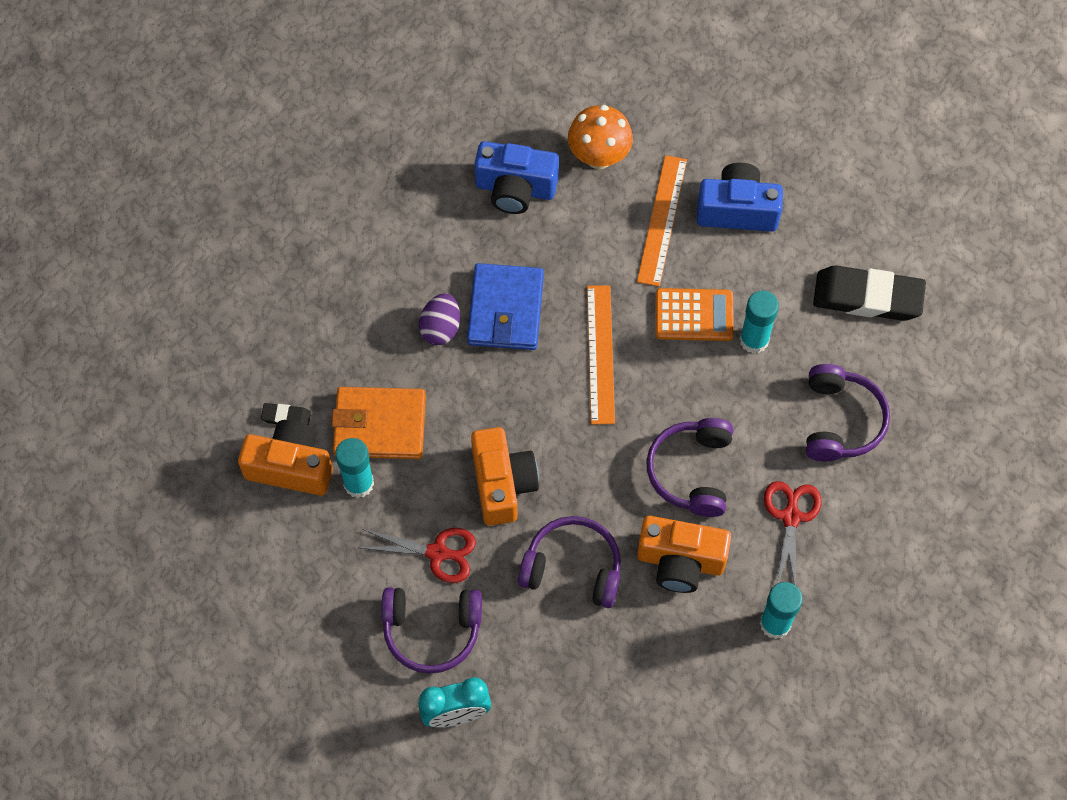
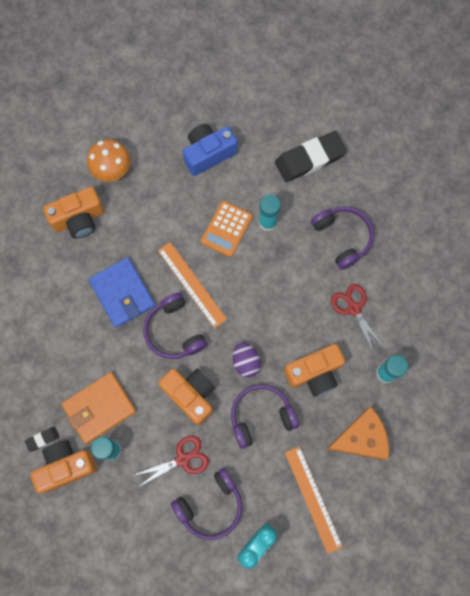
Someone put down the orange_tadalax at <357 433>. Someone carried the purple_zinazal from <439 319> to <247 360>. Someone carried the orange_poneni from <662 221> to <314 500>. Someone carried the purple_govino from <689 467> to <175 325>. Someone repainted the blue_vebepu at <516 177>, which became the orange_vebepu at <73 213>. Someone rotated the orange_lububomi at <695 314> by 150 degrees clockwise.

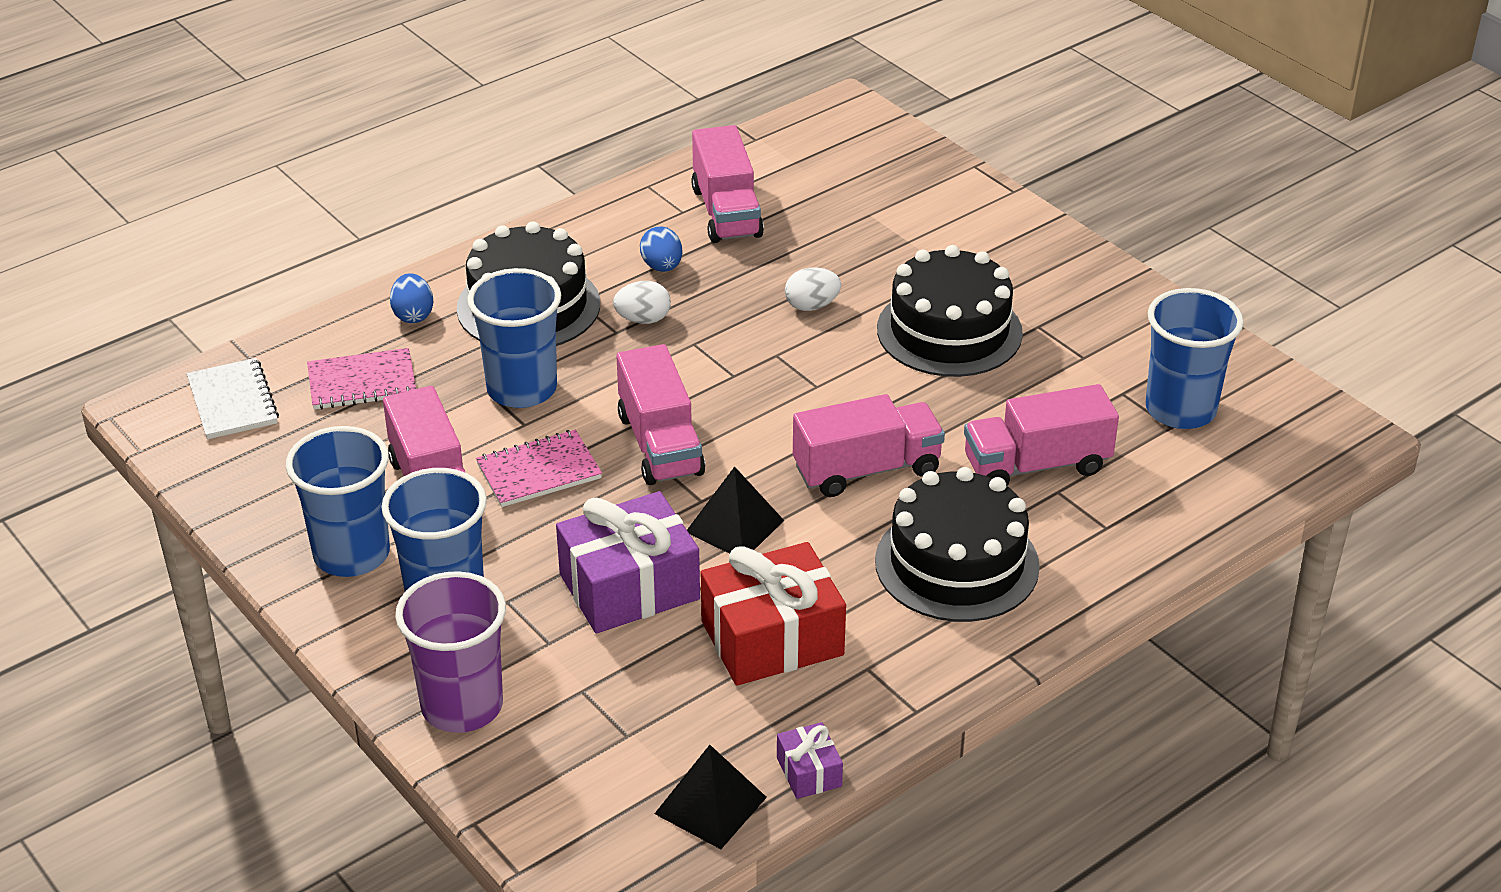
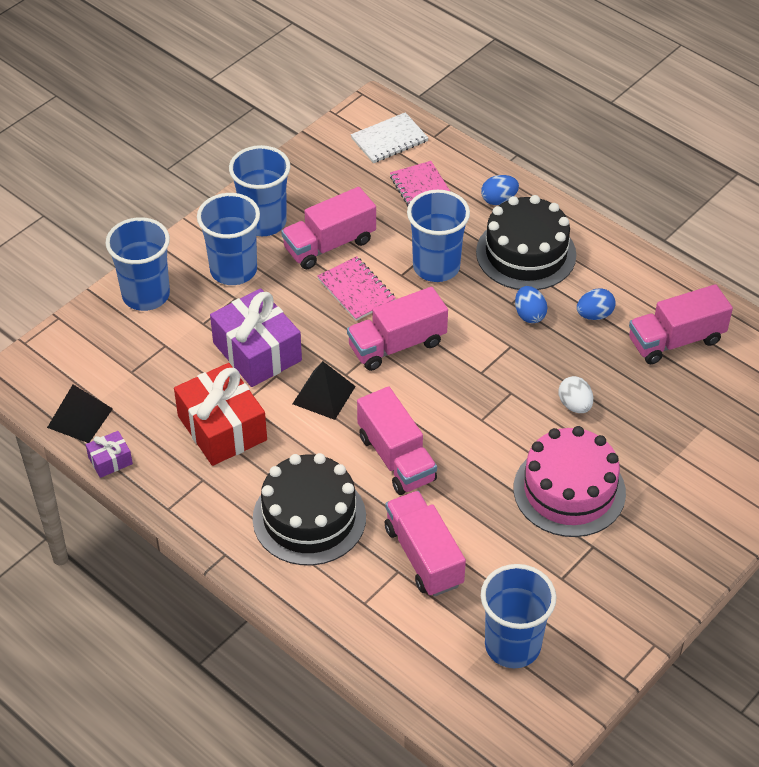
Someone repainted the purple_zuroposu at <450 652>, which became the blue_zuroposu at <137 264>. Someone repainted the white_zinazal at <642 302>, which became the blue_zinazal at <531 304>. Someone repainted the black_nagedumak at <950 311>, which became the pink_nagedumak at <570 481>.

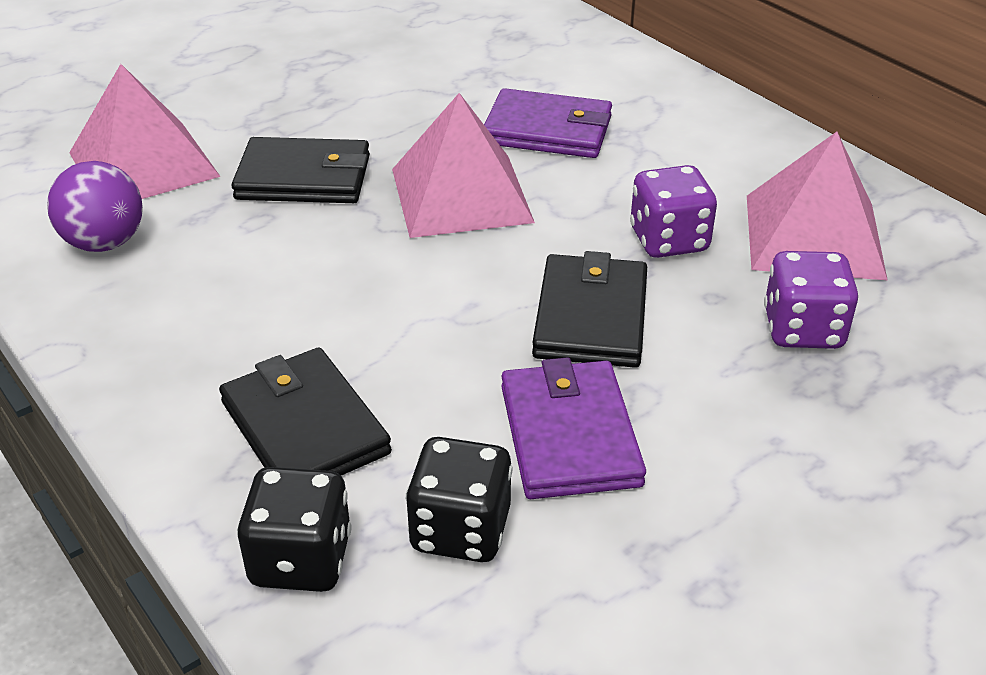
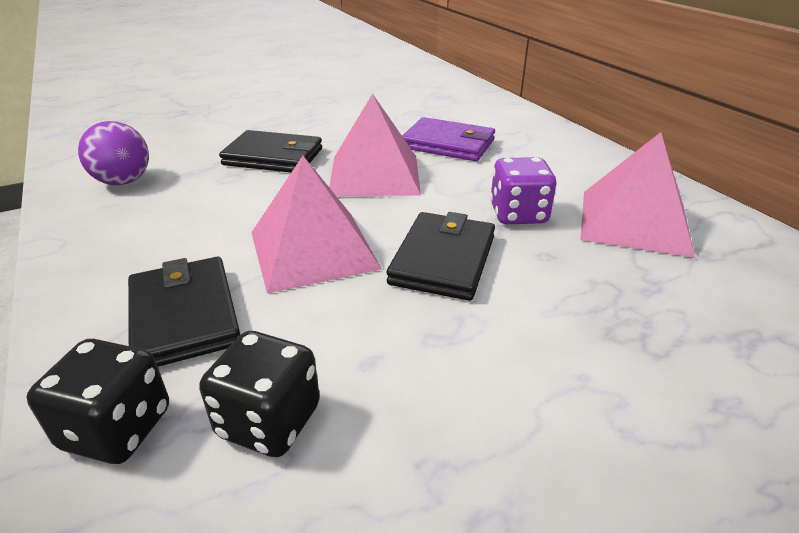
Someone took away the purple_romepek at <573 428>. Someone took away the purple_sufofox at <811 300>. Someone carried the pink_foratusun from <145 131> to <316 225>.

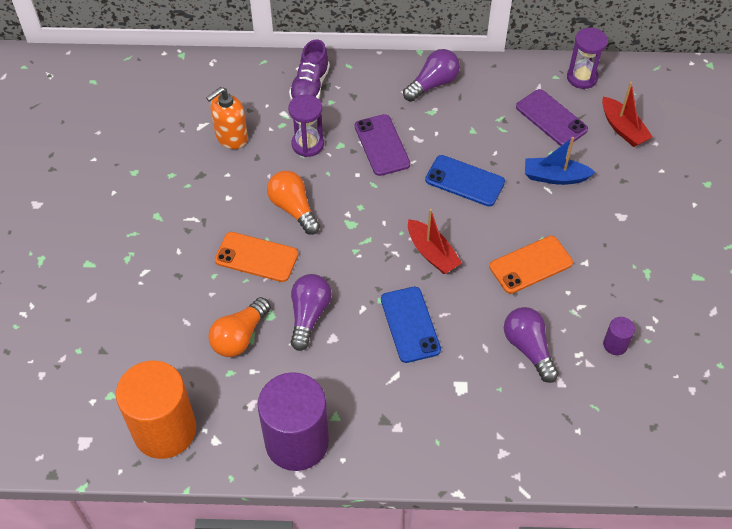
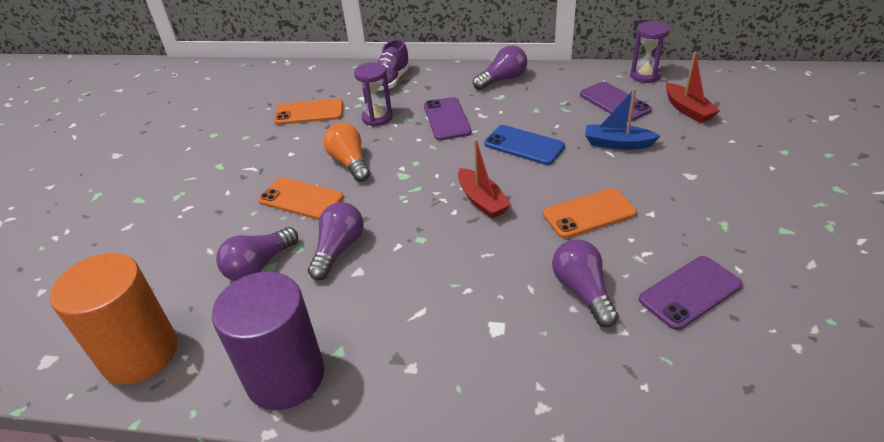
Someone took away the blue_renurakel at <411 325>. Someone swapped the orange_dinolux at <227 118> for the orange_renurakel at <308 111>. Someone swapped the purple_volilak at <619 336> for the purple_renurakel at <690 293>. Someone repainted the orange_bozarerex at <239 327>, which became the purple_bozarerex at <257 254>.

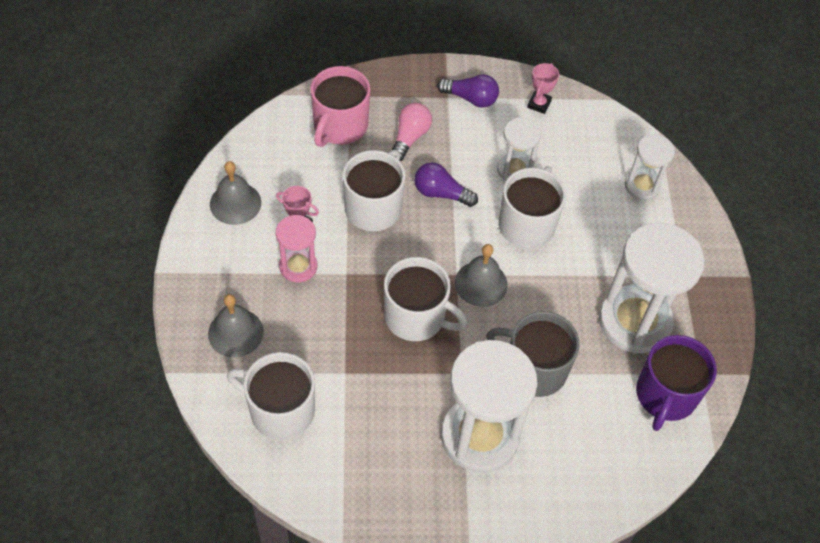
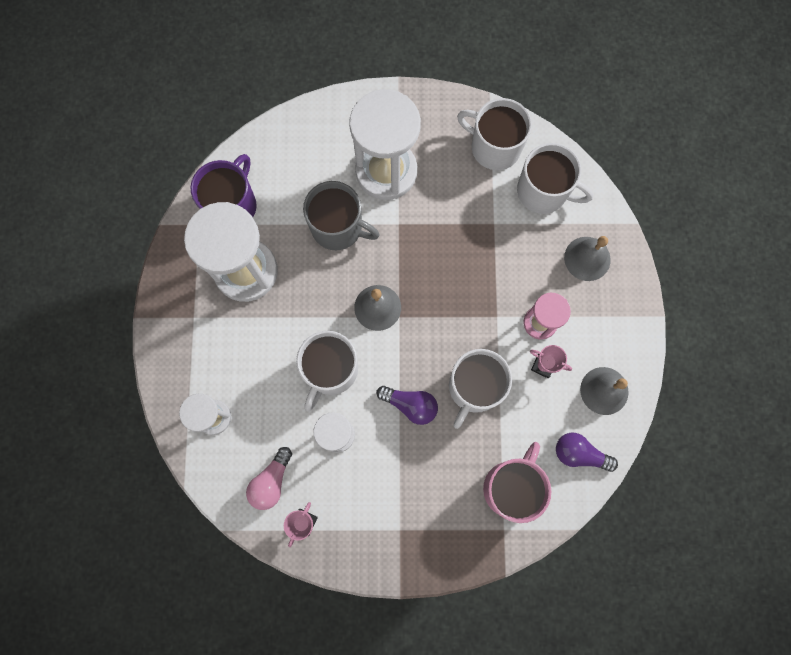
Someone carried the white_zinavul from <425 299> to <494 134>. Someone carried the pink_bozarerex from <412 132> to <269 478>. Someone carried the purple_bozarerex from <468 91> to <587 452>.

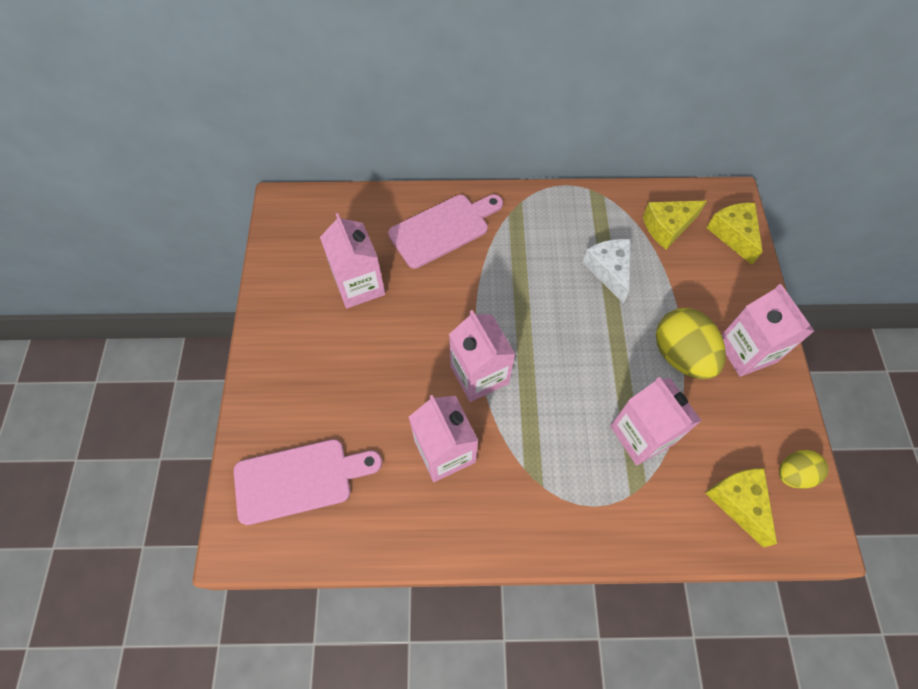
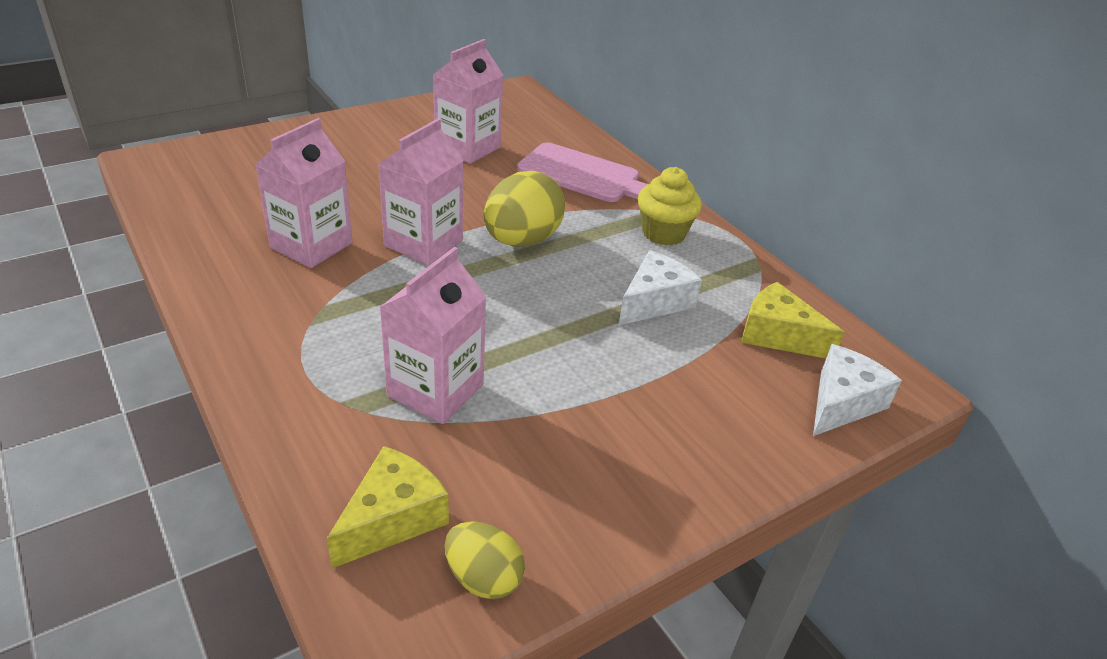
Someone took away the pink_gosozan at <308 482>. Someone took away the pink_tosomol at <768 330>. Someone put down the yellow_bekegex at <670 206>. Someone carried the yellow_zinazal from <691 343> to <524 209>. Someone repainted the yellow_tadalax at <734 234>, which became the white_tadalax at <857 390>.

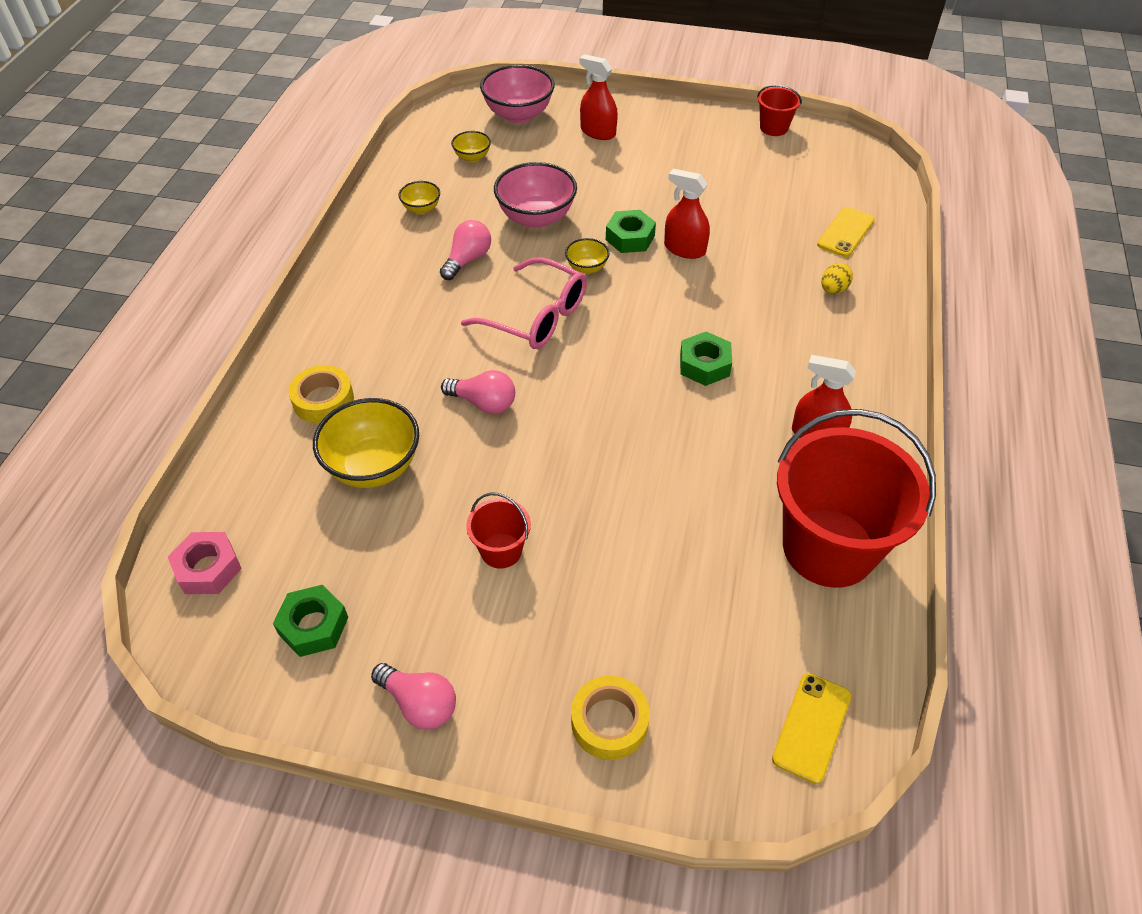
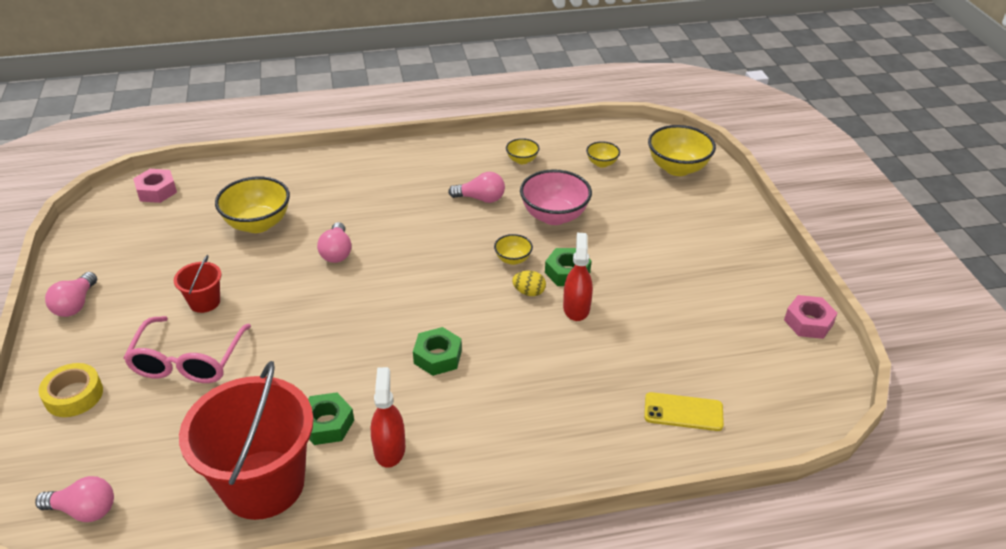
Someone took away the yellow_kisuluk at <321 394>. Someone took away the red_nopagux at <598 97>. Someone carried the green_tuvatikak from <310 621> to <331 418>. Someone carried the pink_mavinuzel from <524 303> to <187 349>. Someone carried the yellow_zinazal from <837 278> to <529 283>. Someone swapped the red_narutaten at <779 110> for the pink_tuvatikak at <811 317>. Someone swapped the yellow_renurakel at <811 728> for the pink_bozarerex at <74 499>. Someone repainted the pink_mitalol at <517 94>, which became the yellow_mitalol at <682 150>.

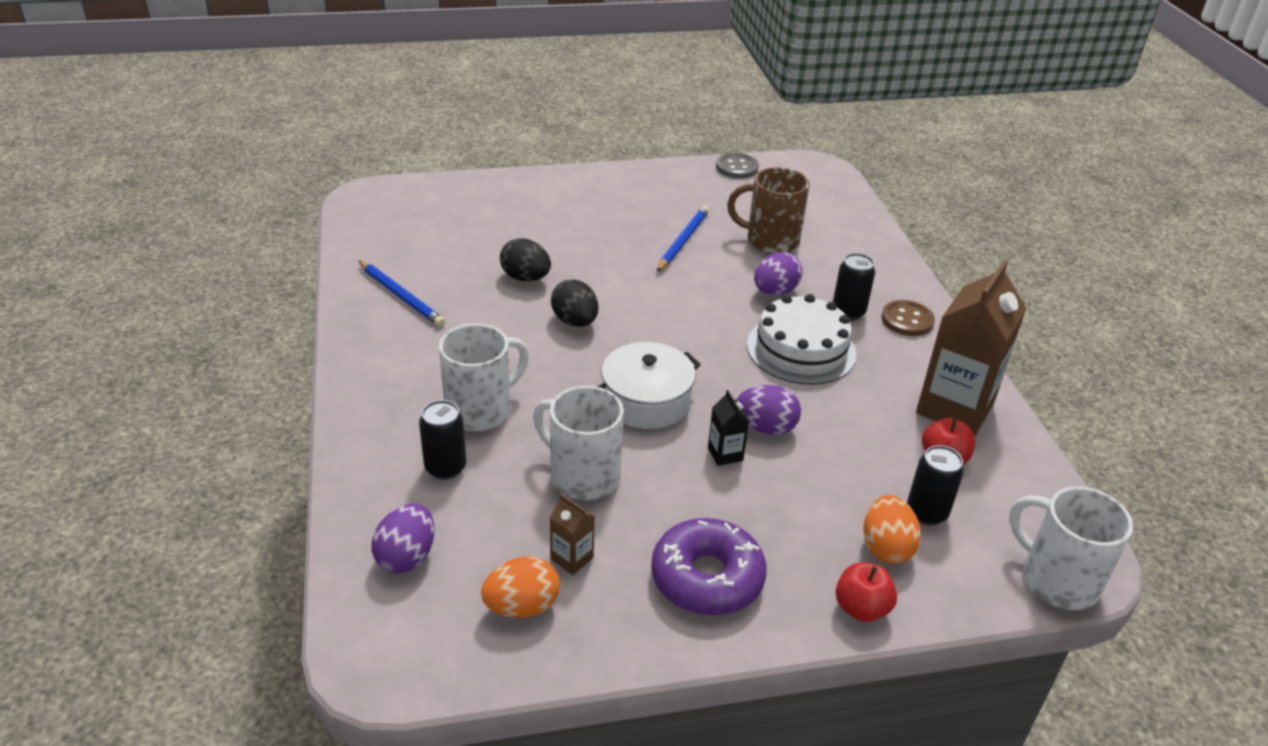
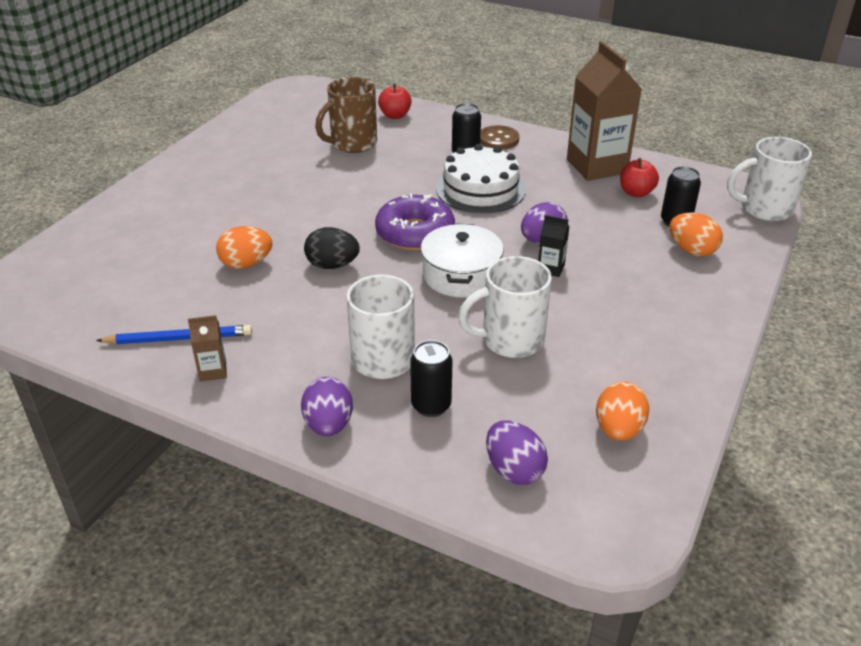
Someone took away the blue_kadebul at <683 239>. Someone took away the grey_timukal at <737 165>. Someone carried the brown_tosomol from <572 534> to <207 348>. Someone carried the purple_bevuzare from <709 567> to <415 222>. Someone carried the purple_zinazal from <778 273> to <327 406>. Someone carried the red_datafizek from <866 592> to <395 101>. Someone repainted the black_zinazal at <525 260>, which became the orange_zinazal at <244 247>.

